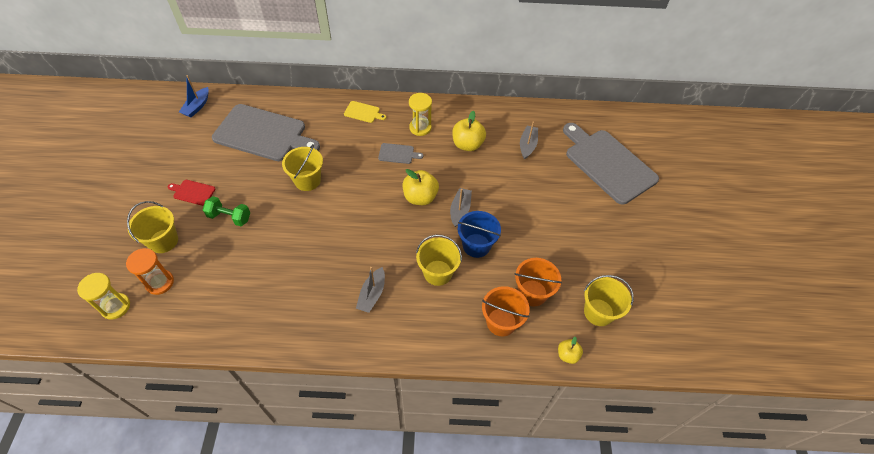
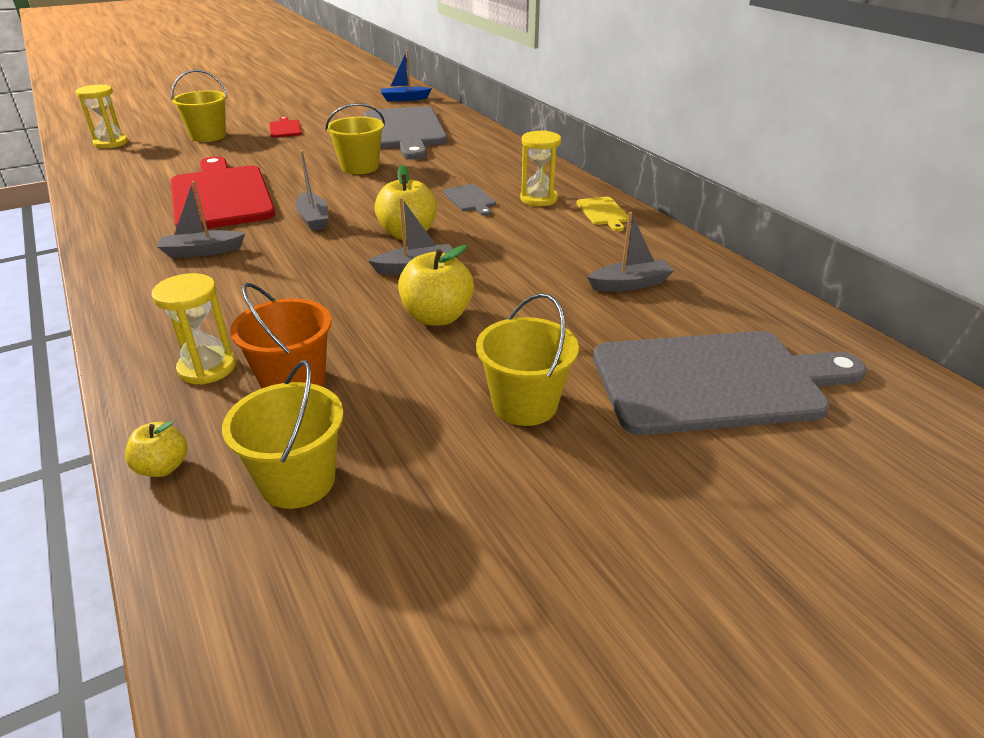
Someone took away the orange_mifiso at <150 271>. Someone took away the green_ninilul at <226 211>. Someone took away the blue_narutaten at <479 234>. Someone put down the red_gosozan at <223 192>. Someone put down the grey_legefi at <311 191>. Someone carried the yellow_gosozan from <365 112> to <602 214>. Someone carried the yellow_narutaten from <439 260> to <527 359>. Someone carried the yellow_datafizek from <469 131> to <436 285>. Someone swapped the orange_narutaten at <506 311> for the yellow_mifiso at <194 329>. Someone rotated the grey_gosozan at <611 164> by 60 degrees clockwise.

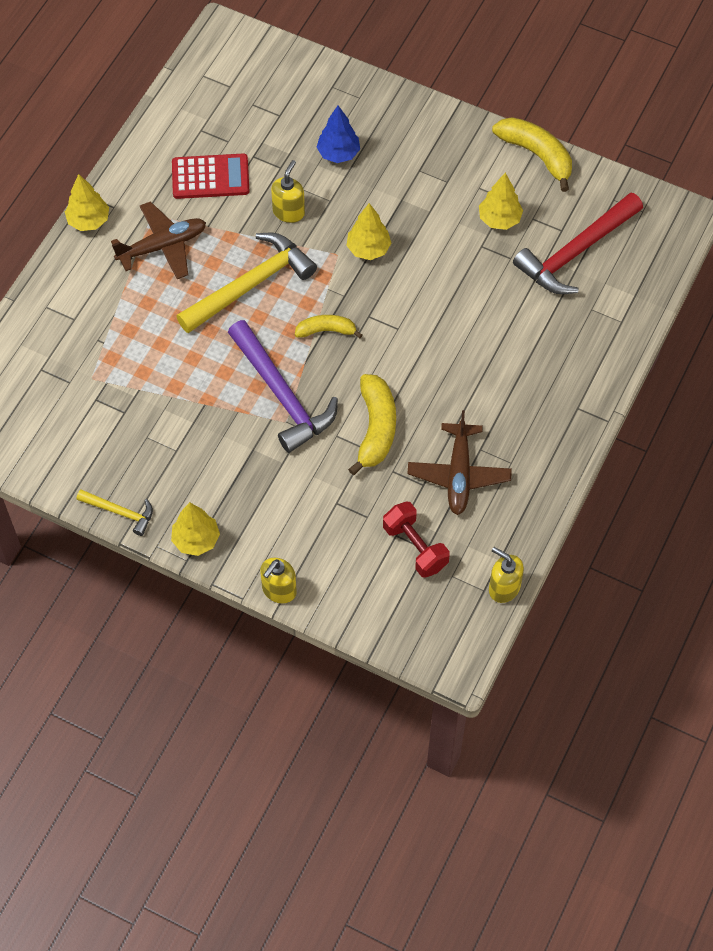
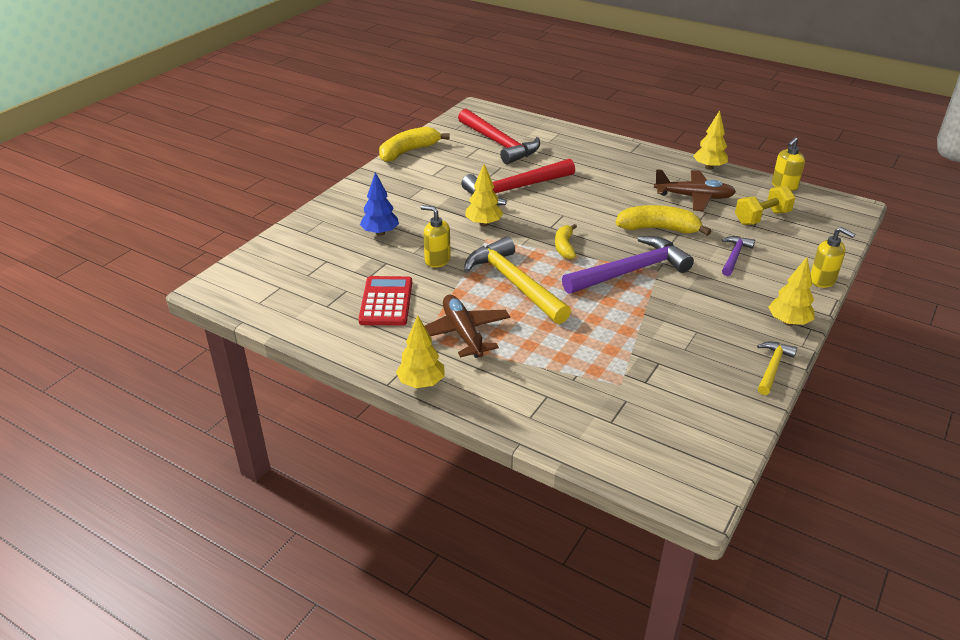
Someone put down the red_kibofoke at <518 182>. Someone put down the purple_kibofoke at <738 256>. Someone carried the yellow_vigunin from <501 201> to <710 140>. Someone repainted the red_ninilul at <416 539>, which became the yellow_ninilul at <765 205>.

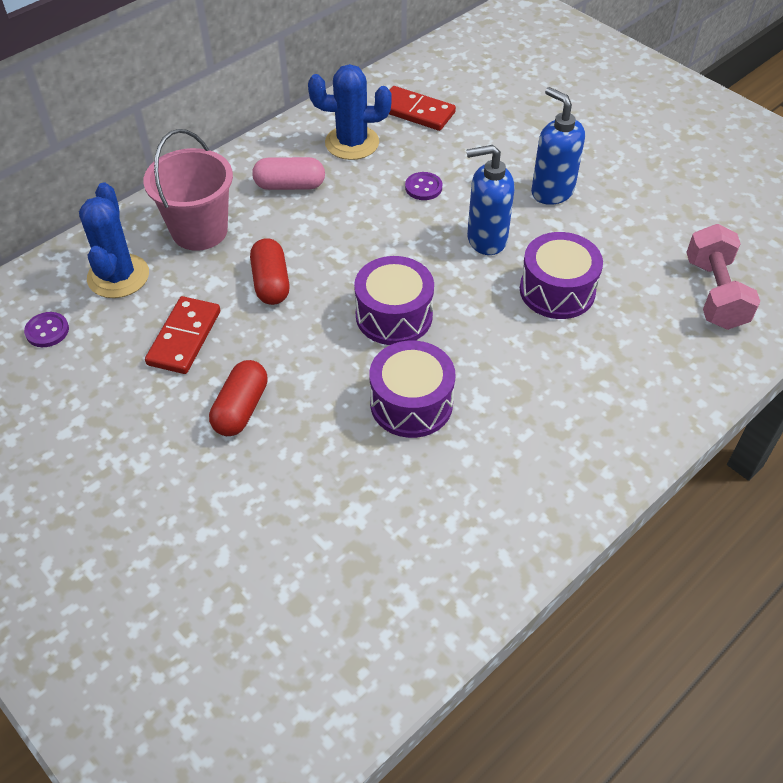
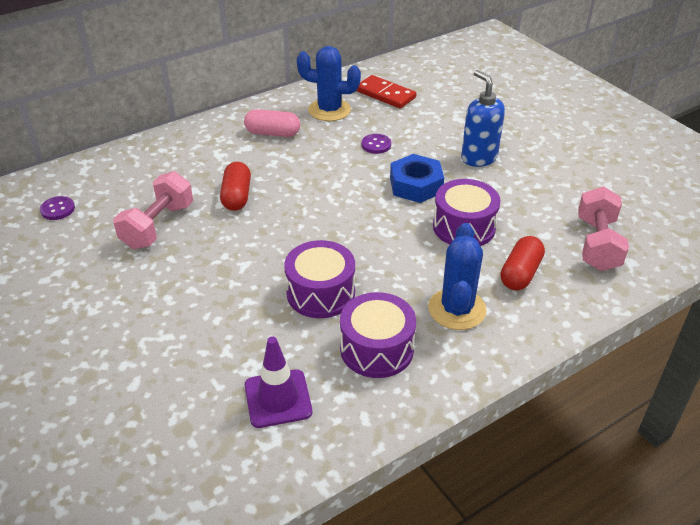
Someone took away the pink_narutaten at <188 190>. Someone put down the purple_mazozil at <278 382>. Someone carried the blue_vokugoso from <114 240> to <457 276>. Someone carried the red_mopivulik from <238 398> to <523 263>. Someone carried the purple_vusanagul from <394 300> to <378 335>. Someone swapped the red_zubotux at <182 335> for the pink_ninilul at <153 210>. Someone swapped the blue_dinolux at <490 200> for the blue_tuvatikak at <417 178>.

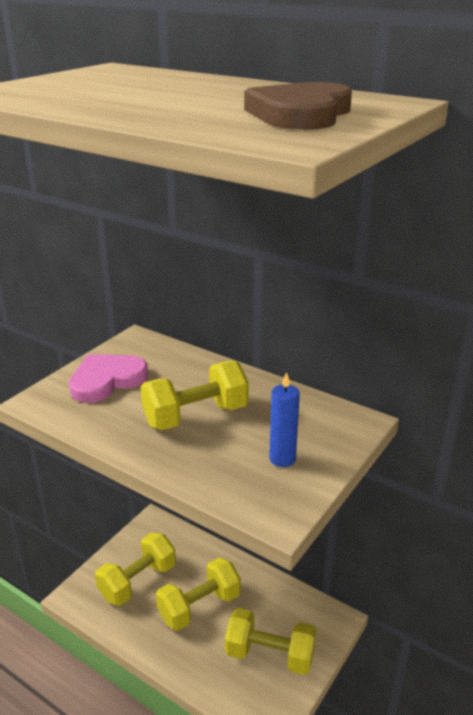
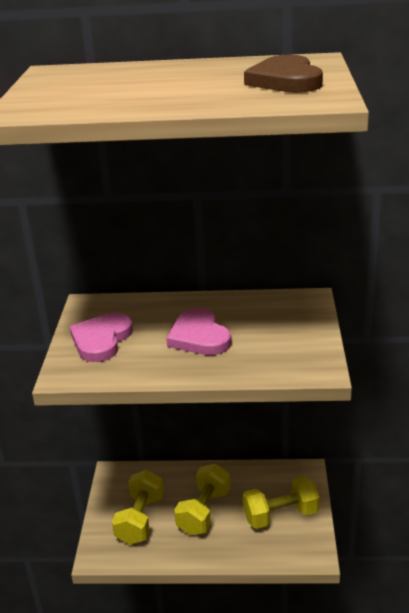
Someone took away the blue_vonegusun at <284 419>. Someone swapped the yellow_ninilul at <195 395> for the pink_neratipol at <198 331>.

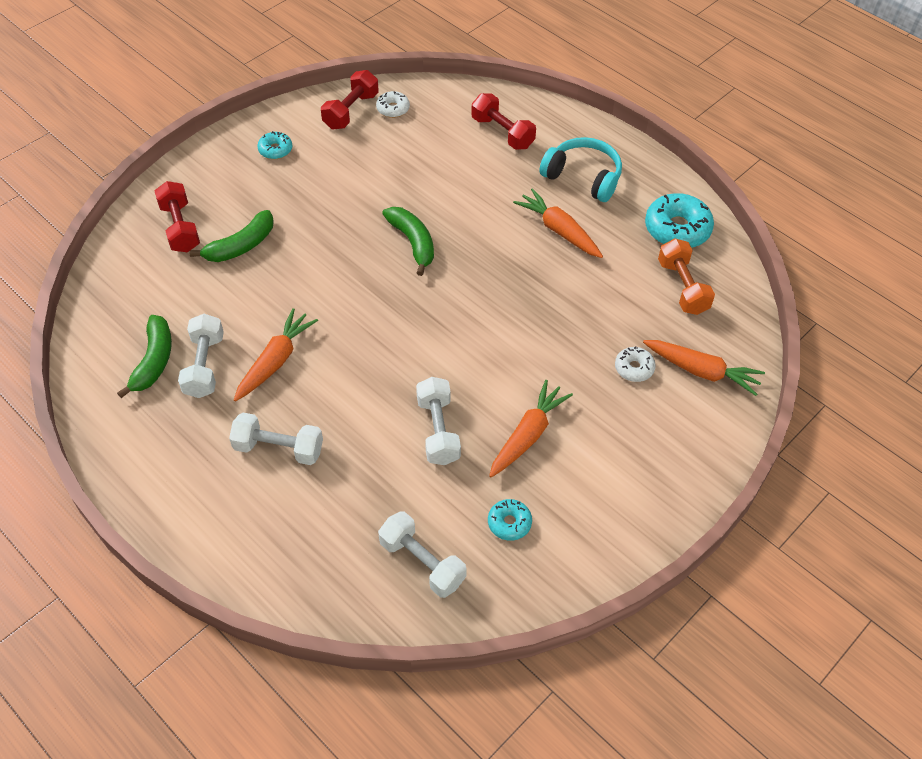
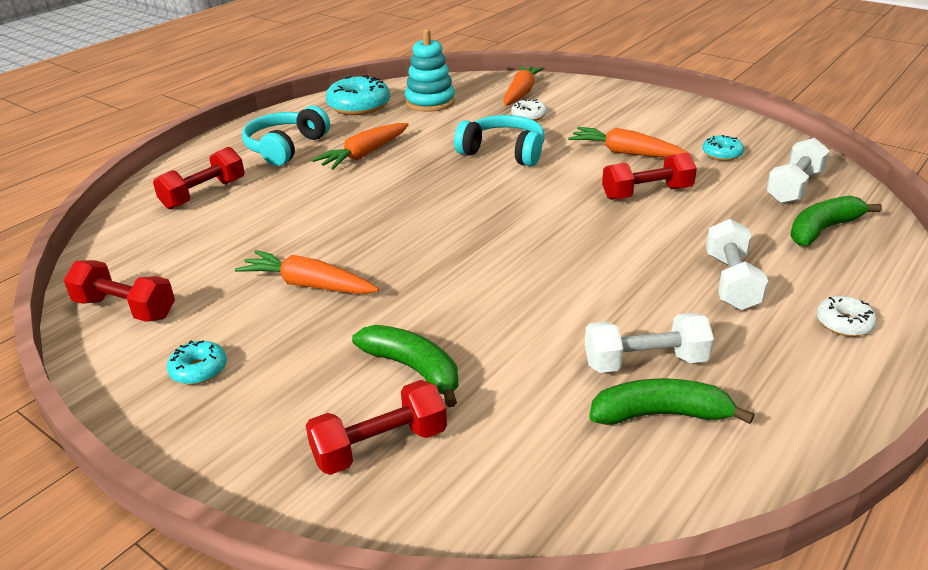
Someone put down the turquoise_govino at <499 141>. Someone carried the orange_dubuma from <276 354> to <307 272>. Someone carried the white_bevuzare from <393 104> to <847 316>. Someone carried the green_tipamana from <408 241> to <836 221>. Someone swapped the orange_ninilul at <686 276> for the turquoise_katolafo at <430 70>. Someone repainted the white_ninilul at <438 421>, which became the red_ninilul at <649 176>.

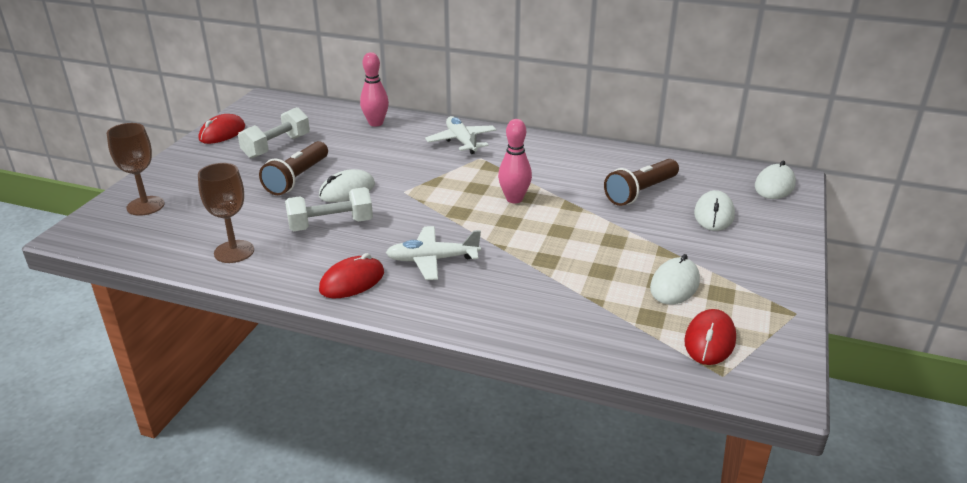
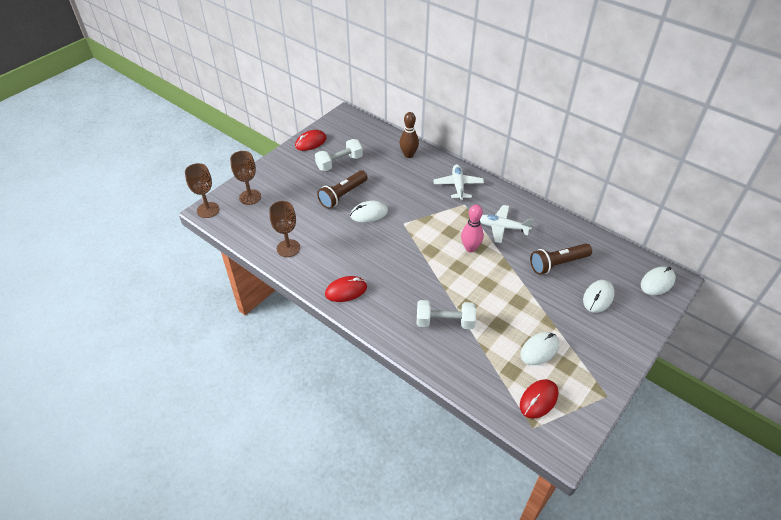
Someone put down the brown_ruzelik at <202 190>. Someone carried the white_ninilul from <329 209> to <446 314>. Someone carried the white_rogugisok from <433 253> to <507 224>. Someone repainted the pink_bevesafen at <374 89>, which became the brown_bevesafen at <409 135>.

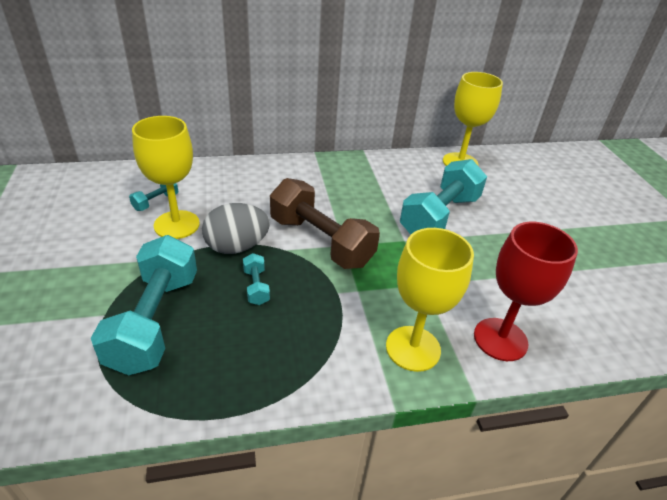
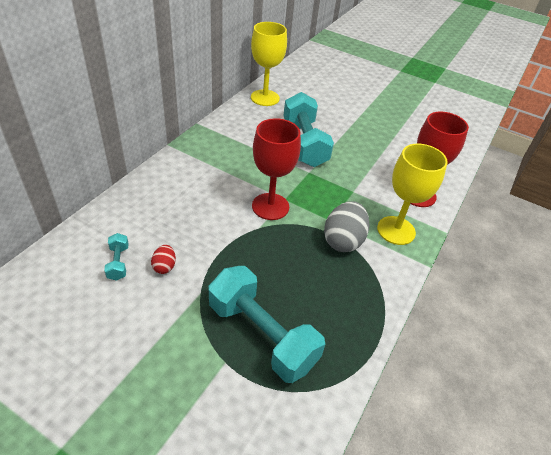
Someone took away the turquoise_ninilul at <256 279>. Someone carried the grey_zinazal from <236 228> to <347 226>. Someone swapped the yellow_ruzelik at <166 177> for the red_zinazal at <163 259>. Someone swapped the brown_ninilul at <325 223> for the red_ruzelik at <276 169>.

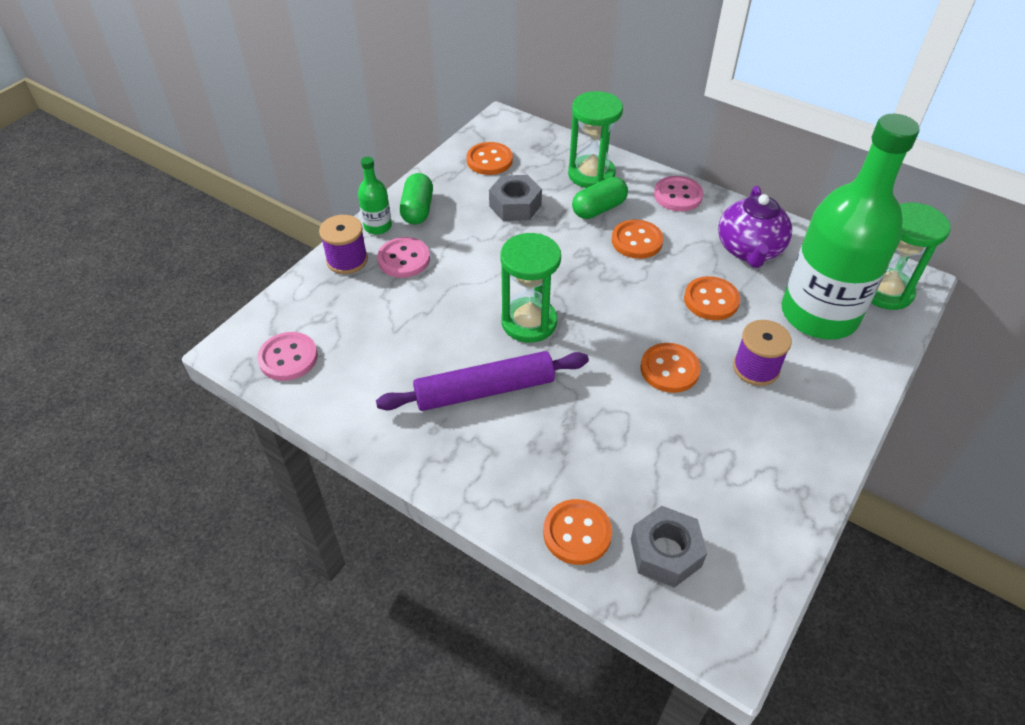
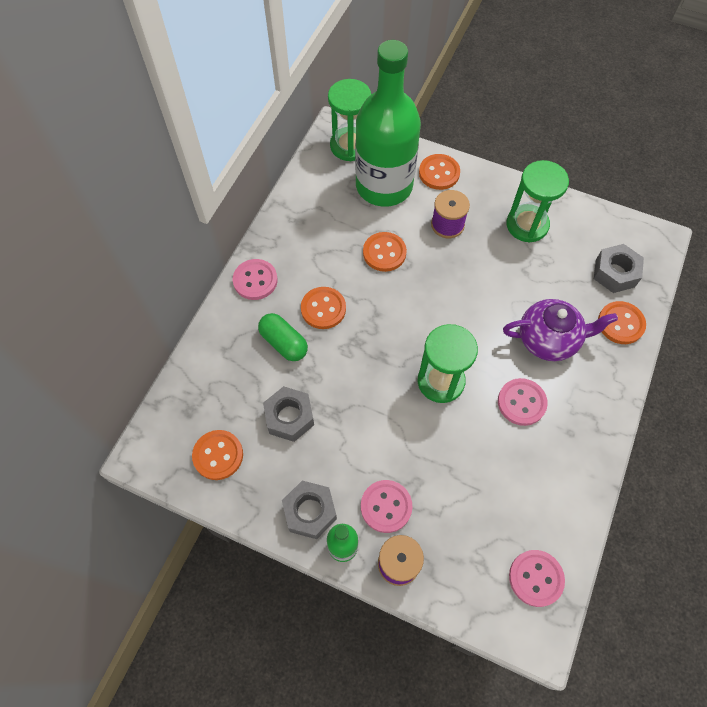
Someone carried the green_mifiso from <595 139> to <537 201>. Someone carried the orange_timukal from <671 368> to <439 172>. Someone carried the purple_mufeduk from <755 227> to <560 330>. Someone swapped the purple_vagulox at <482 381> for the pink_timukal at <523 402>. Someone swapped the green_mopivulik at <416 199> for the grey_tuvatikak at <309 510>.

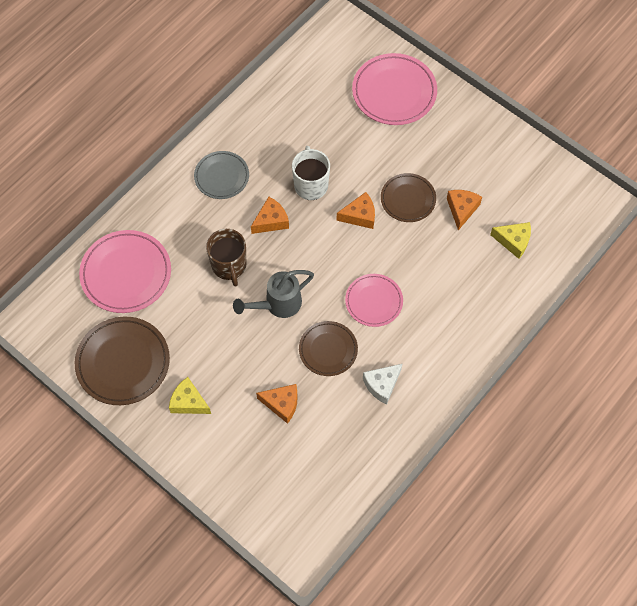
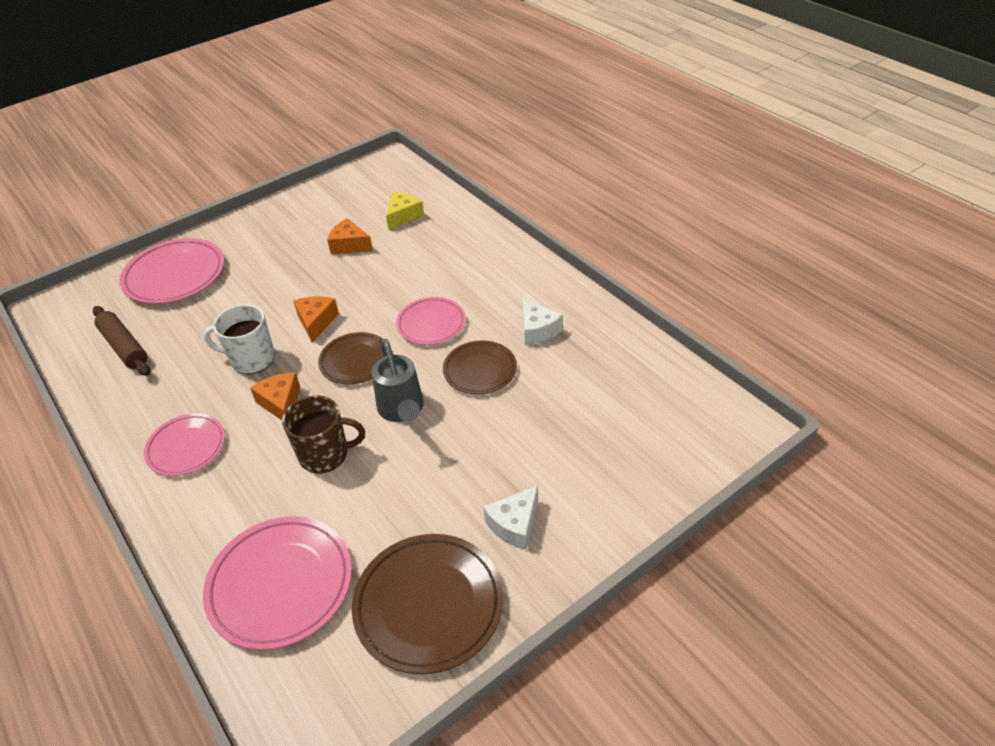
Someone took away the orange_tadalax at <276 404>. Someone put down the brown_vagulox at <121 341>. Someone carried the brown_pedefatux from <408 197> to <351 358>. Someone repainted the yellow_tadalax at <190 395>, which became the white_tadalax at <510 518>. Someone repainted the grey_pedefatux at <221 175>, which became the pink_pedefatux at <184 444>.

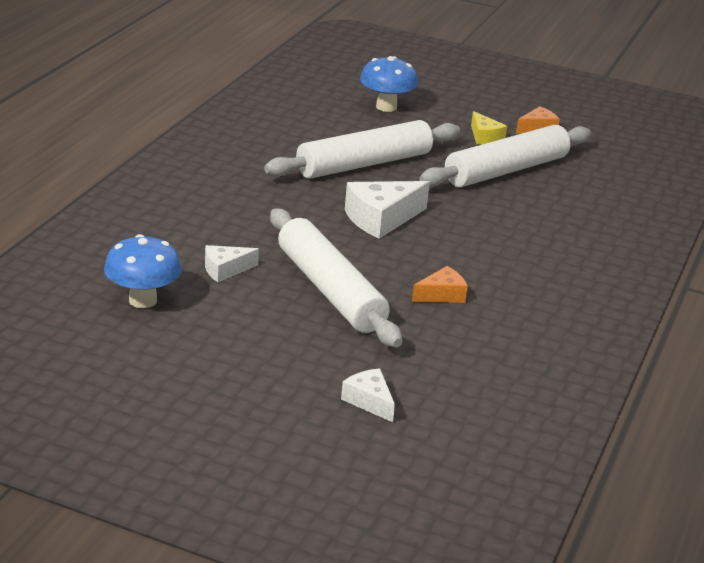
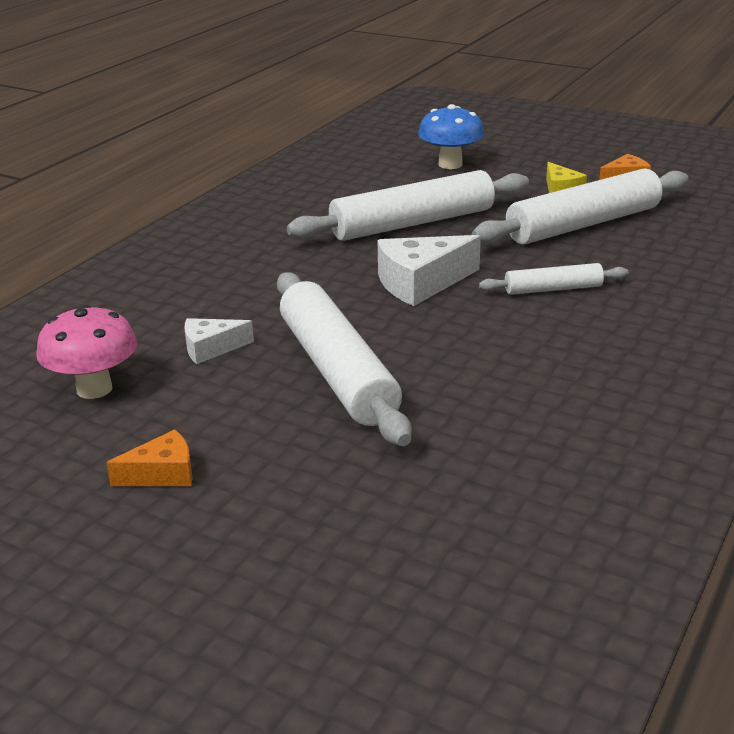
Someone took away the white_tadalax at <368 395>. Someone put down the white_vagulox at <553 279>. Someone carried the orange_tadalax from <440 284> to <149 457>. Someone repainted the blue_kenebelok at <143 271>, which became the pink_kenebelok at <86 352>.

